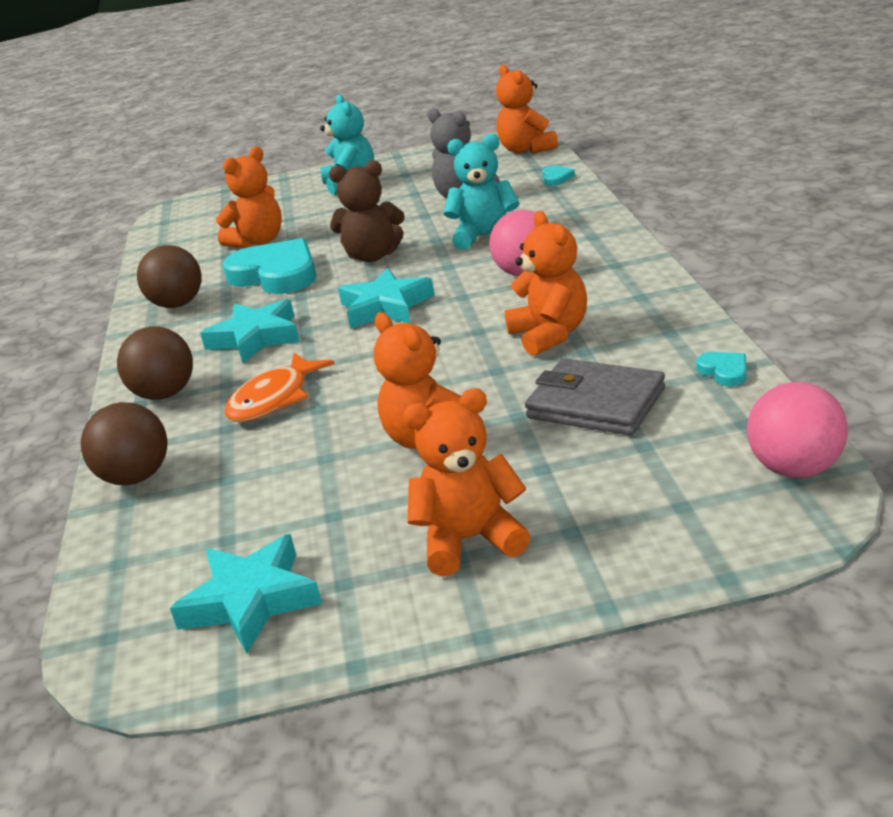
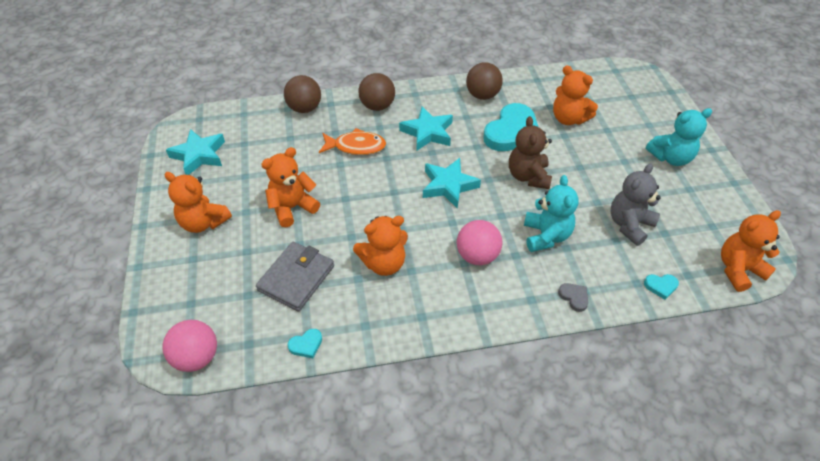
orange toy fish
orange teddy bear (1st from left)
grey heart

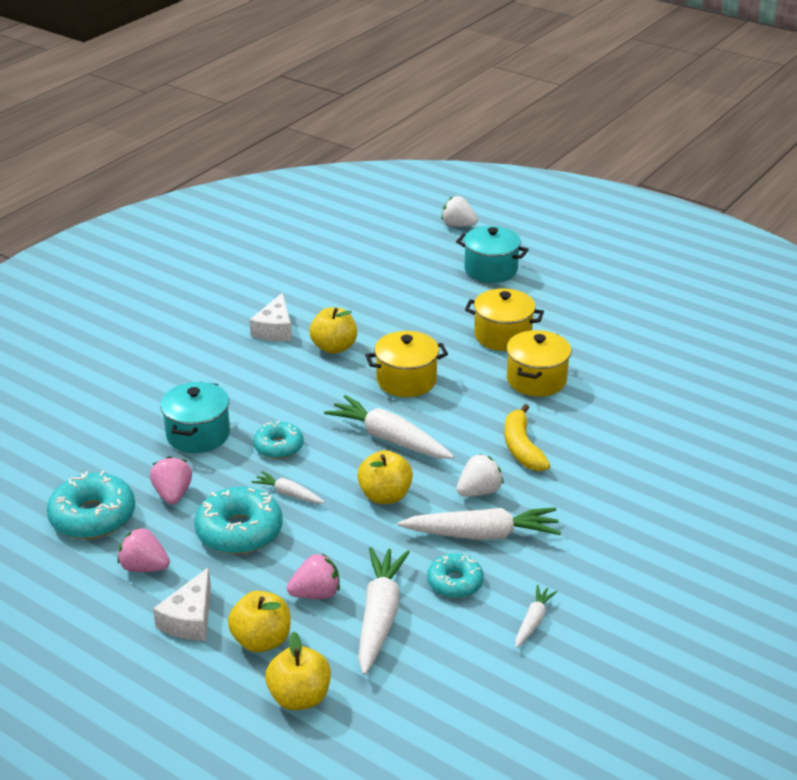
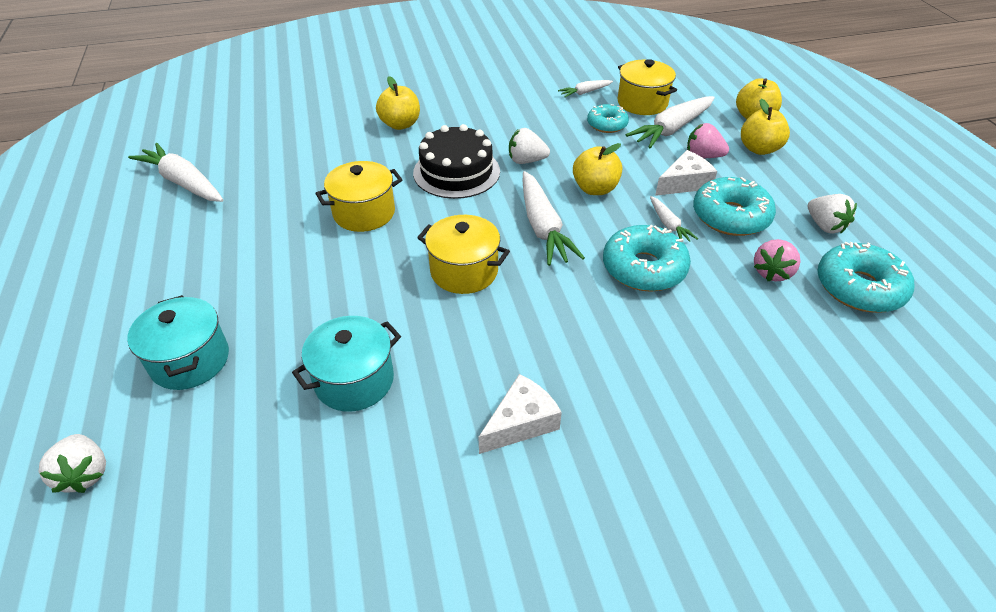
pure white berry (3rd from left)
pure white cheese (2nd from left)
aqua cooking pot (2nd from left)
aqua donut (2nd from left)
yellow toy apple (1st from left)
pure white root vegetable (1st from left)
yellow cooking pot (3rd from left)
black cake

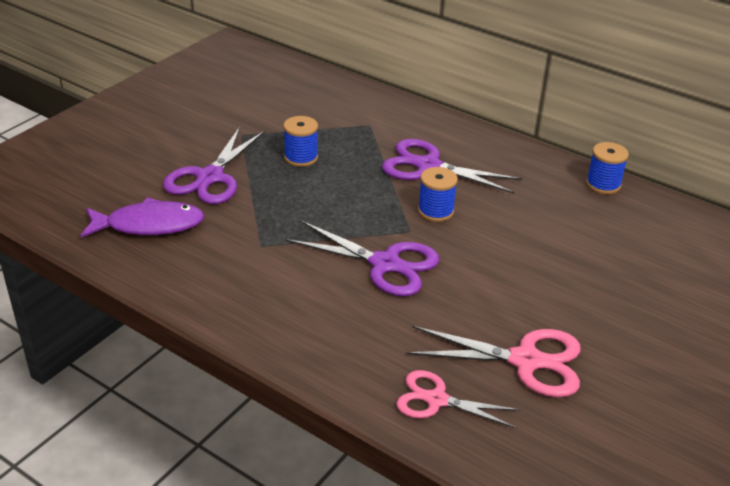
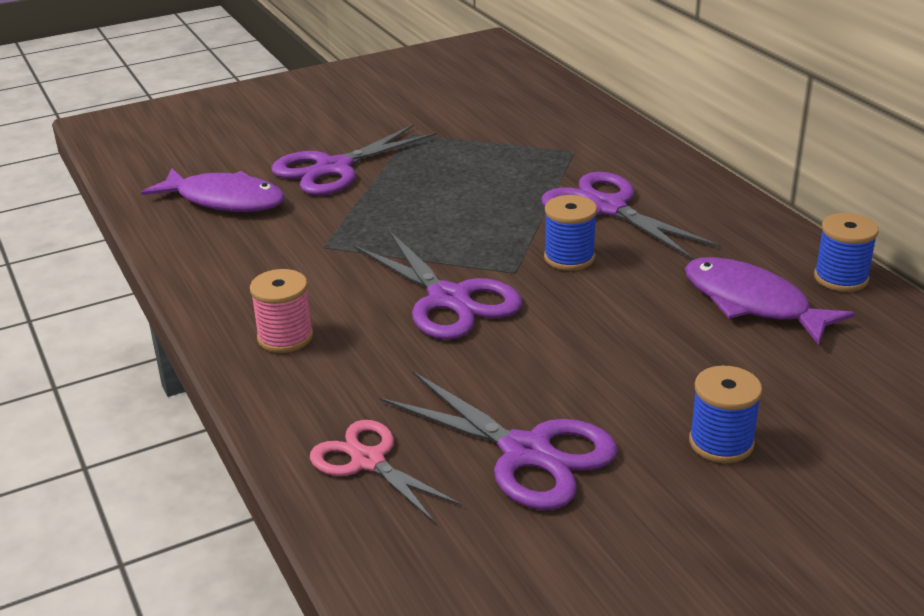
royal blue spool (2nd from left)
royal purple pair of scissors (3rd from left)
rose-pink spool
royal purple toy fish (2nd from left)

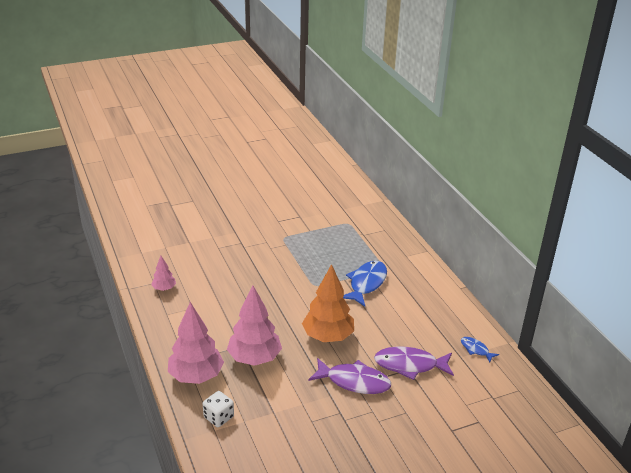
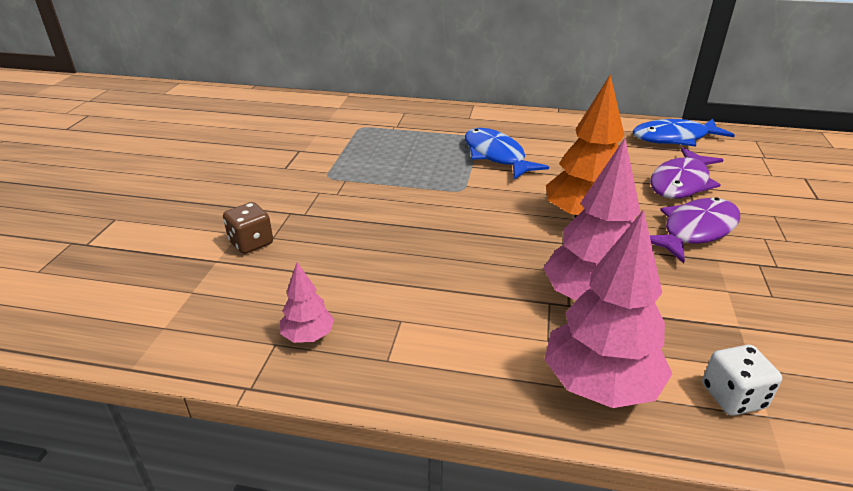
royal blue toy fish (2nd from left)
russet game die

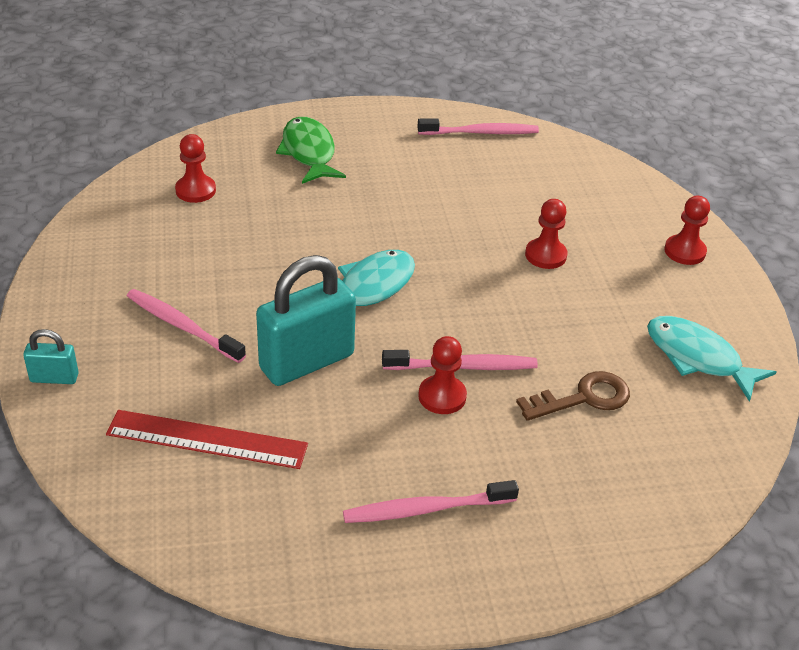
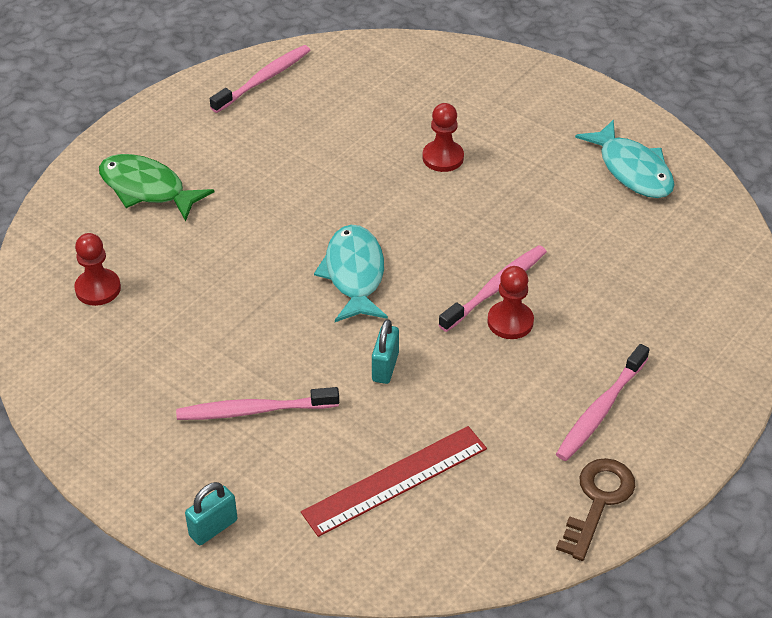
aqua small lock (2nd from left)
russet latchkey
aqua toy fish (2nd from left)
crimson pawn (4th from left in the first image)

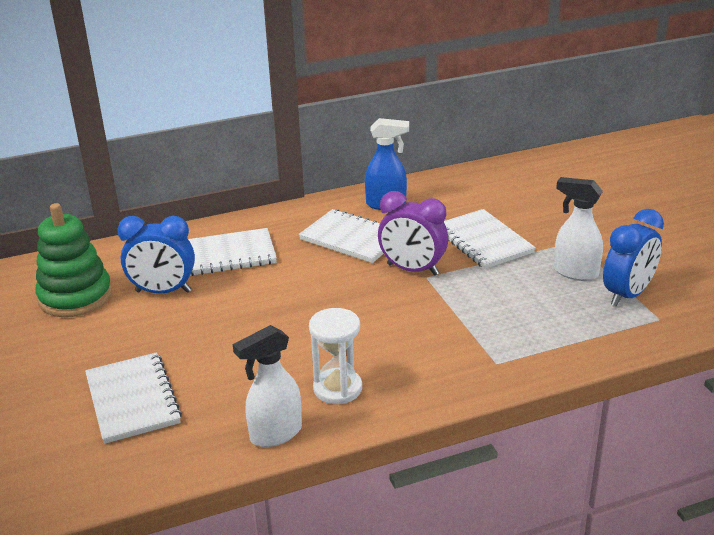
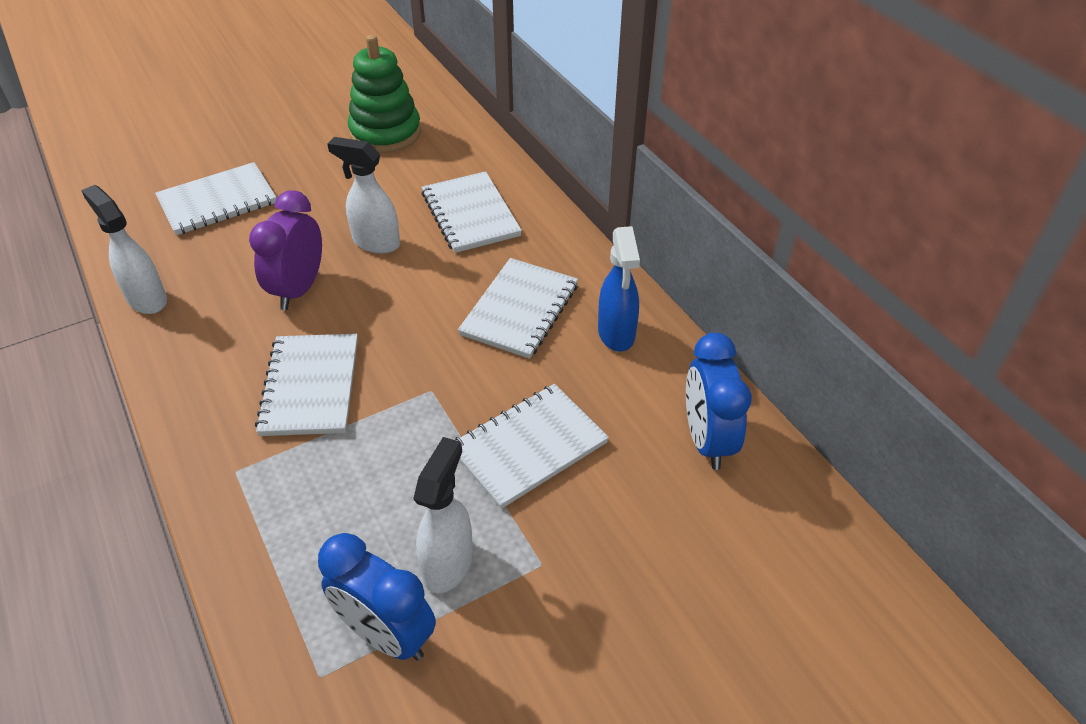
royal blue bedside clock (2nd from left)
pure white hourglass
royal purple bedside clock
pure white notebook (2nd from left)
pure white spray cleaner (2nd from left)

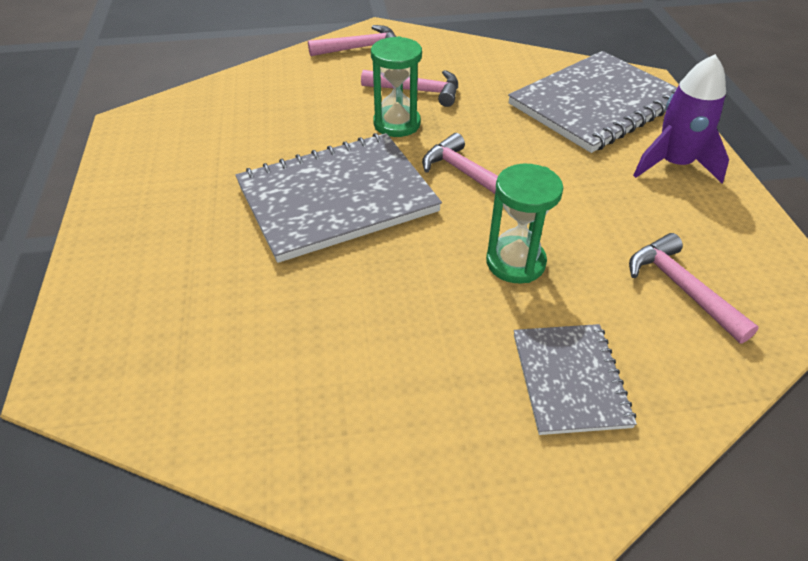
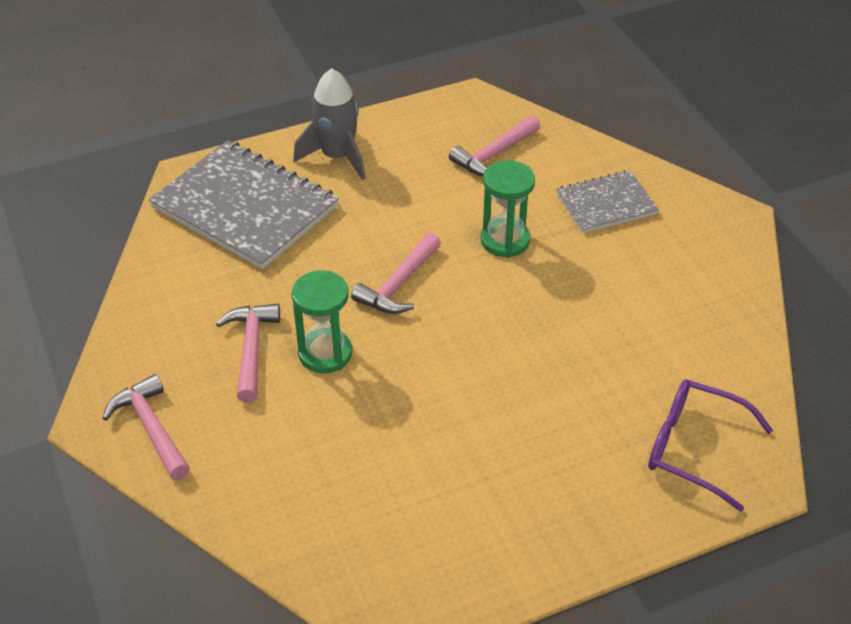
grey notebook (1st from left in the first image)
grey rocket
royal purple spectacles

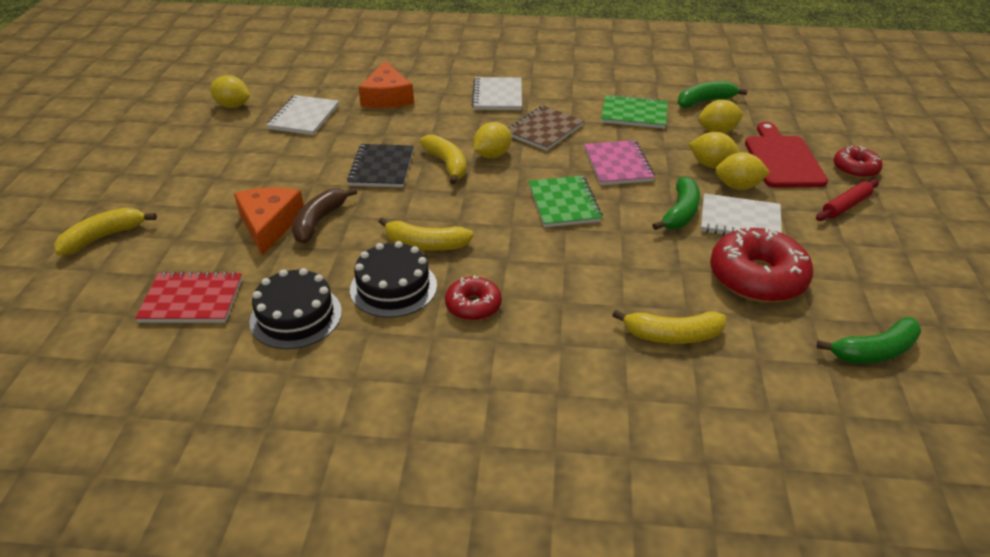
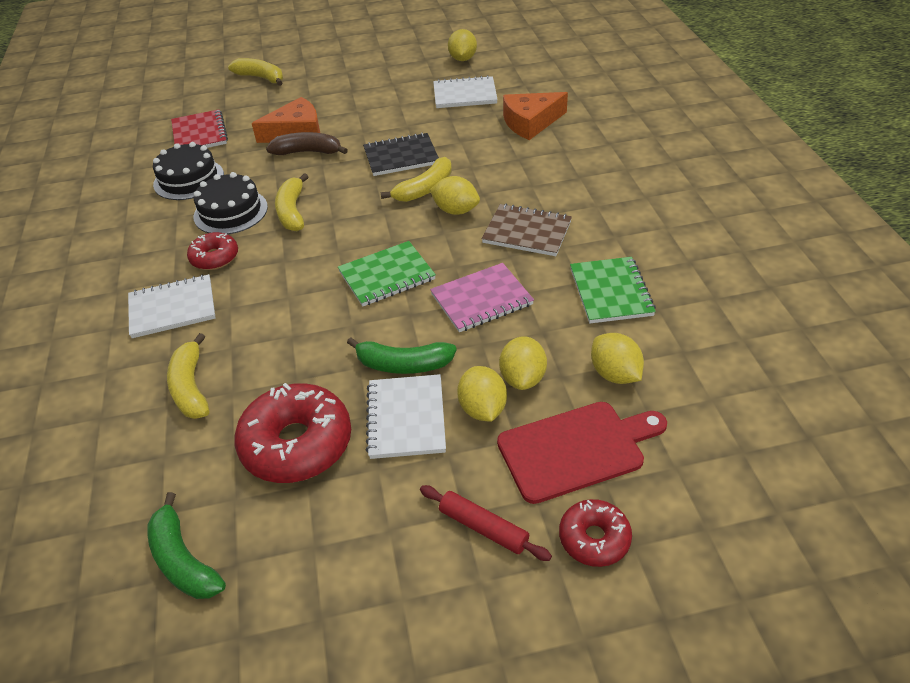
pure white notebook (1st from left)
emerald banana fruit (2nd from left in the first image)

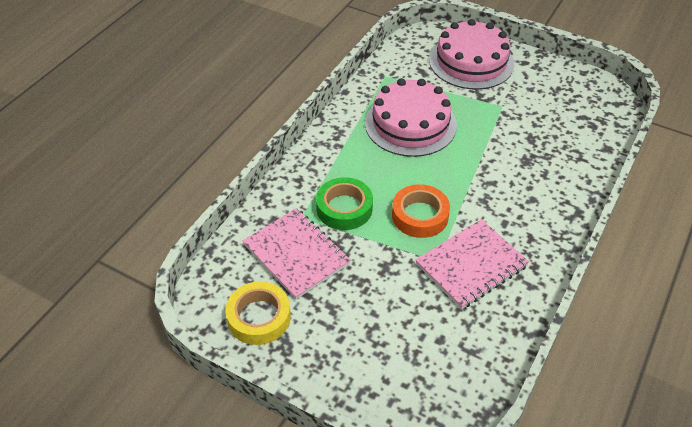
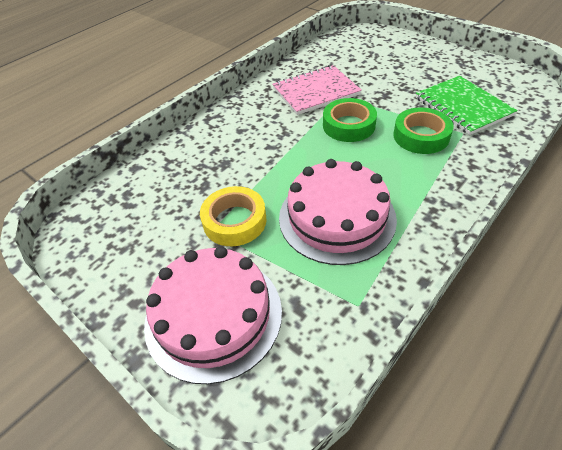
yellow roll of tape
emerald notebook
emerald roll of tape (1st from left)

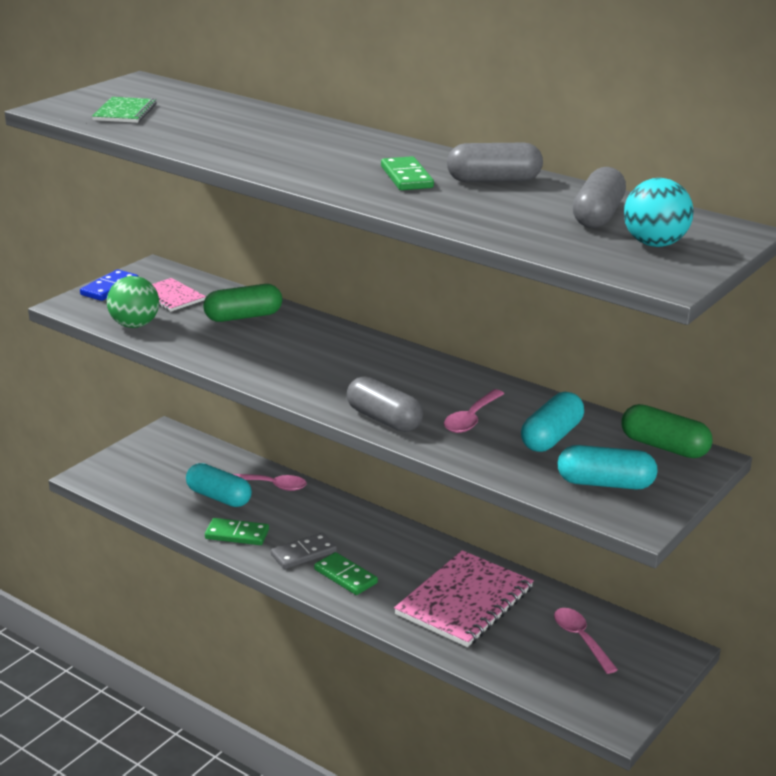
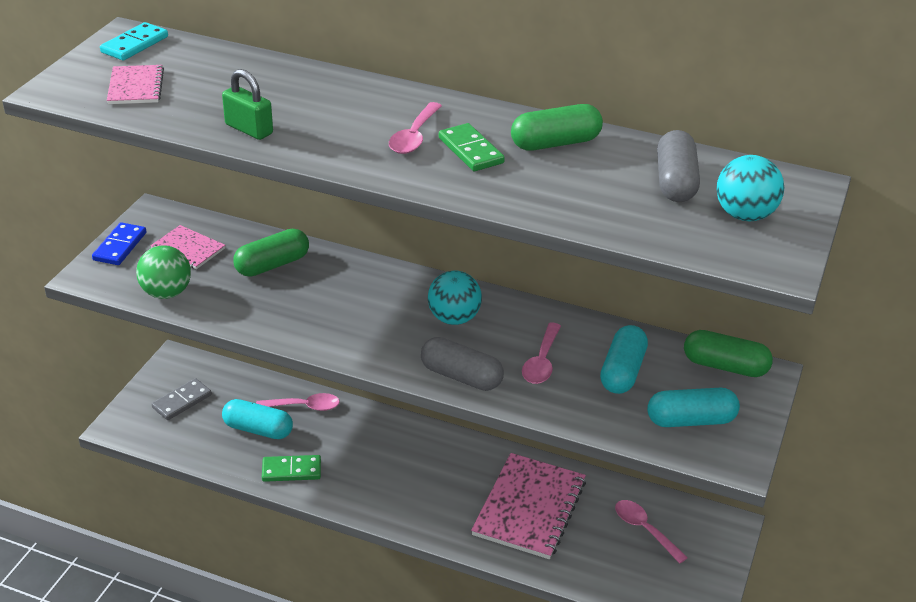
rose-pink notebook (1st from left)
grey domino tile
emerald domino tile (2nd from left in the first image)
emerald capsule (2nd from left)
aqua domino tile
emerald small lock
rose-pink tablespoon (2nd from left)
aqua play ball (1st from left)

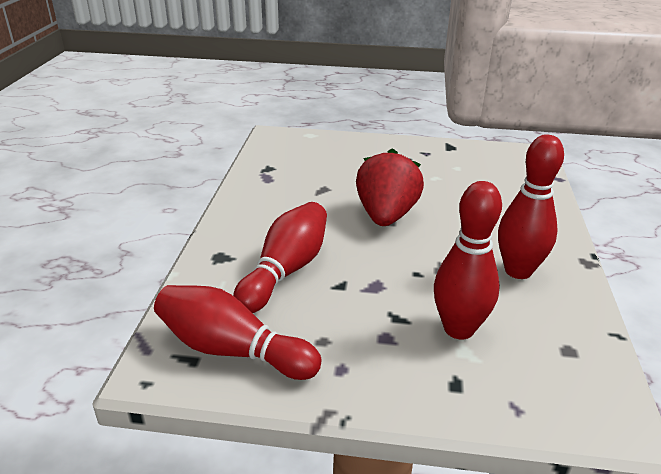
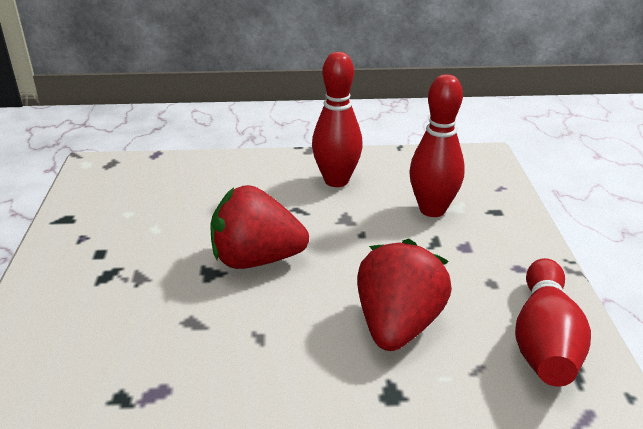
crimson berry (2nd from left)

